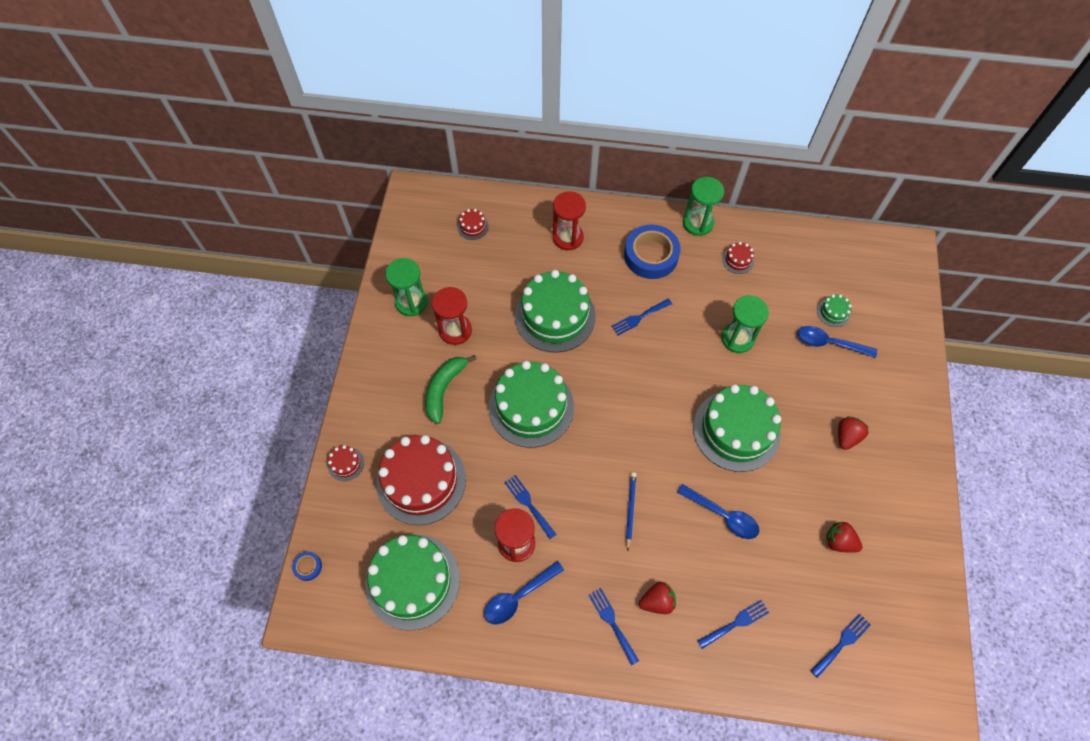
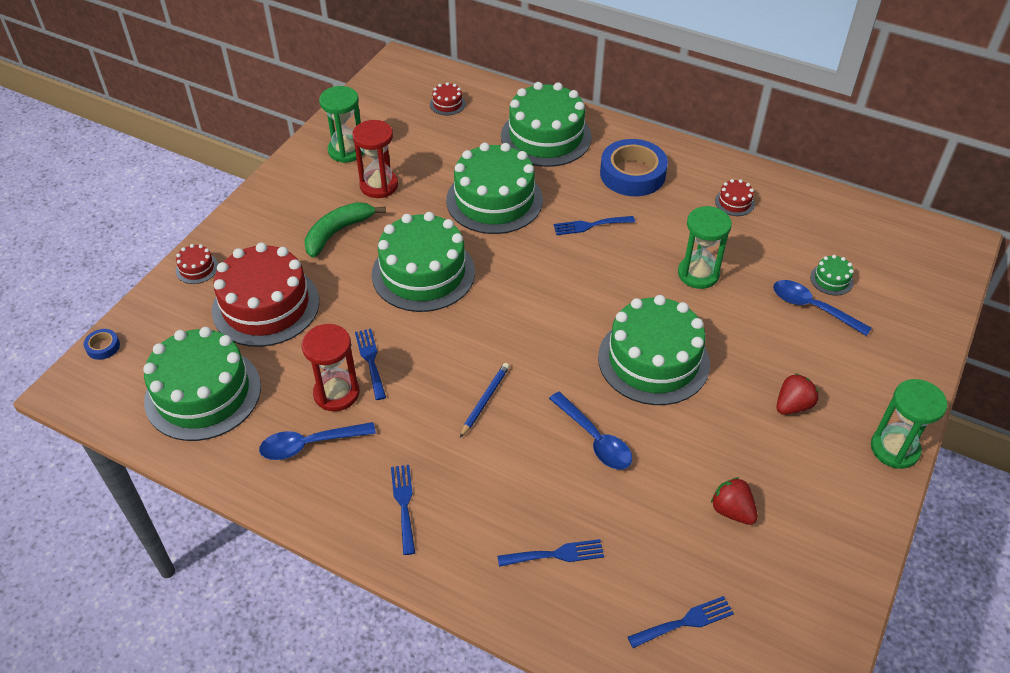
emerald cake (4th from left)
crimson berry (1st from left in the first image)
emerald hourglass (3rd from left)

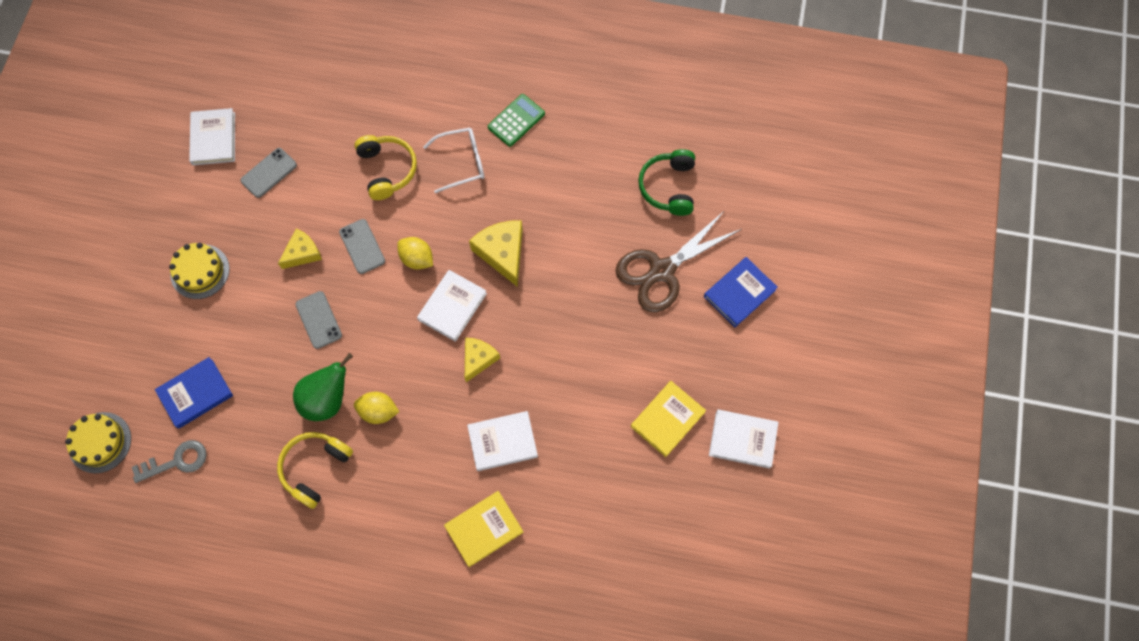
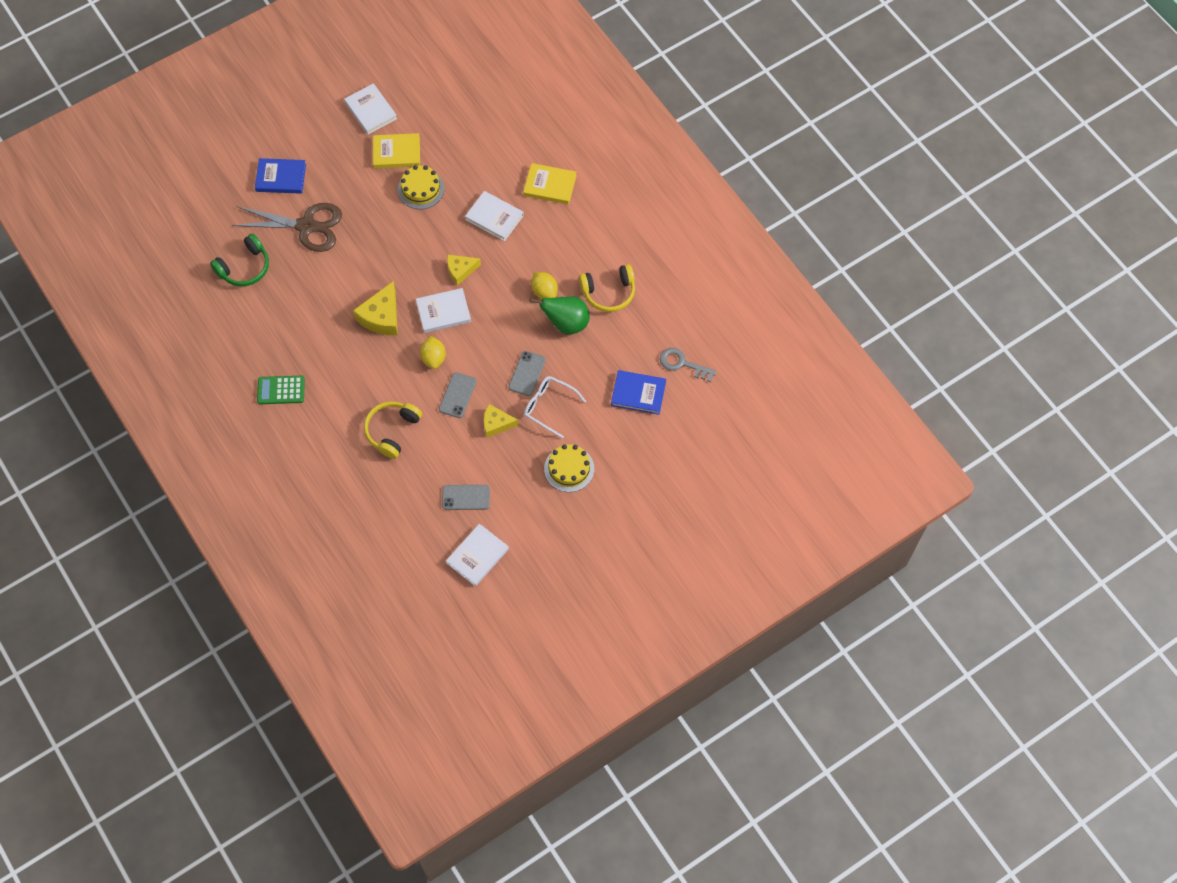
yellow cake (1st from left)
pure white spectacles

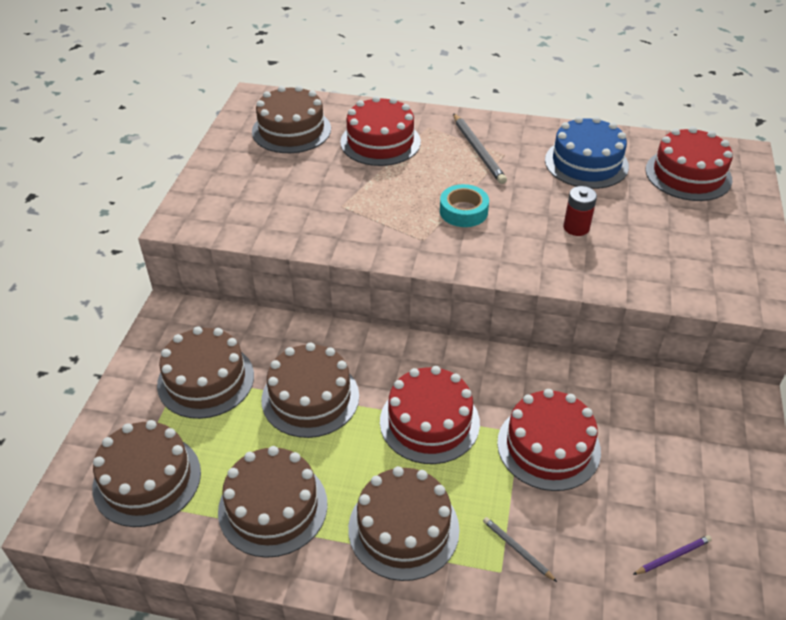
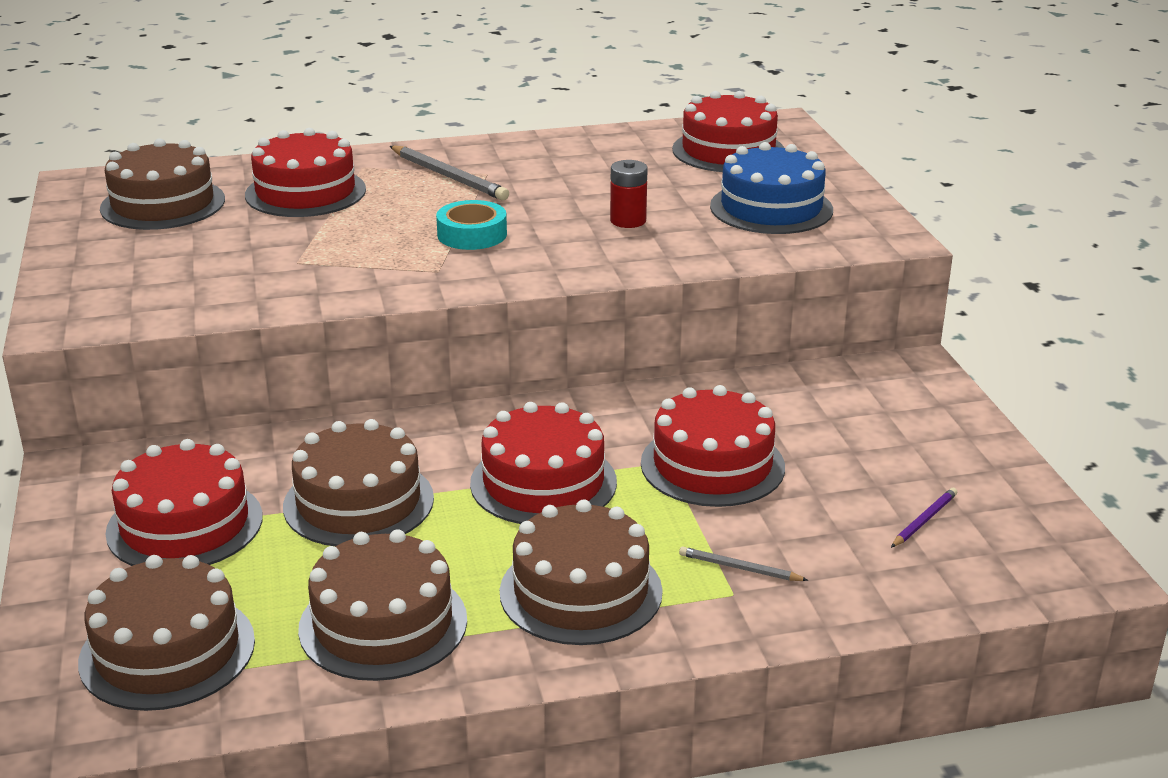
crimson cake (1st from left)
royal blue cake

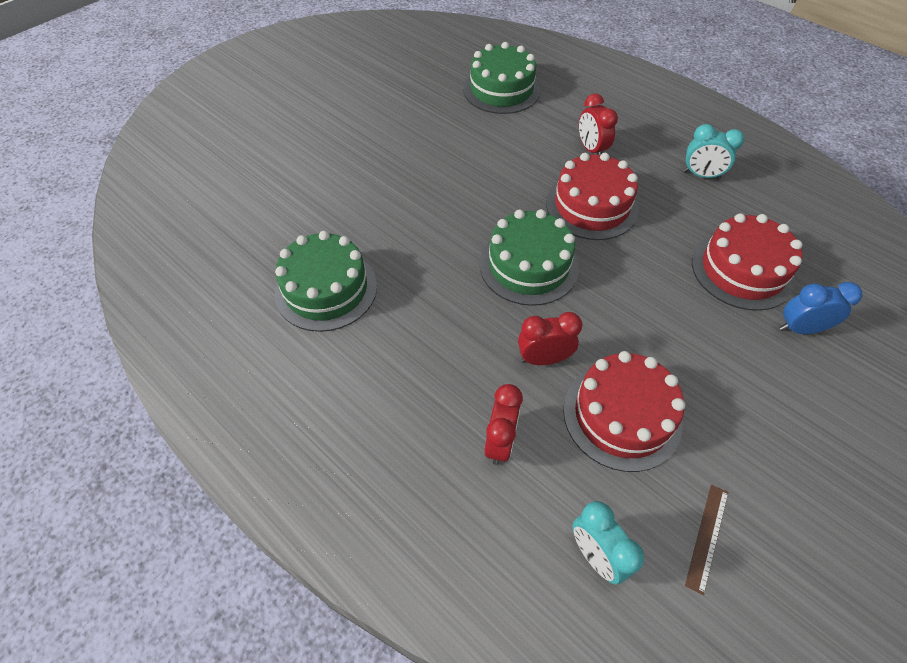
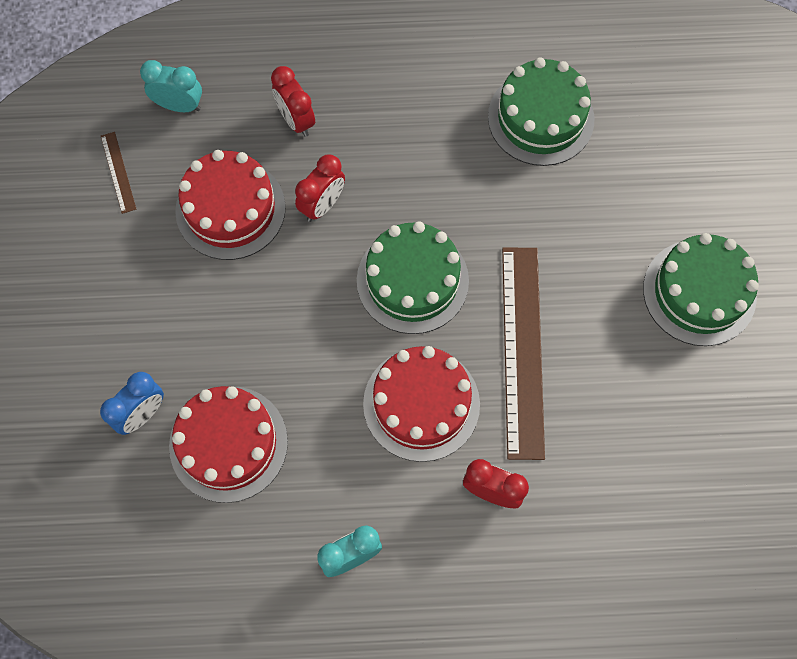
emerald cake (3rd from left)
russet straightedge (2nd from left)

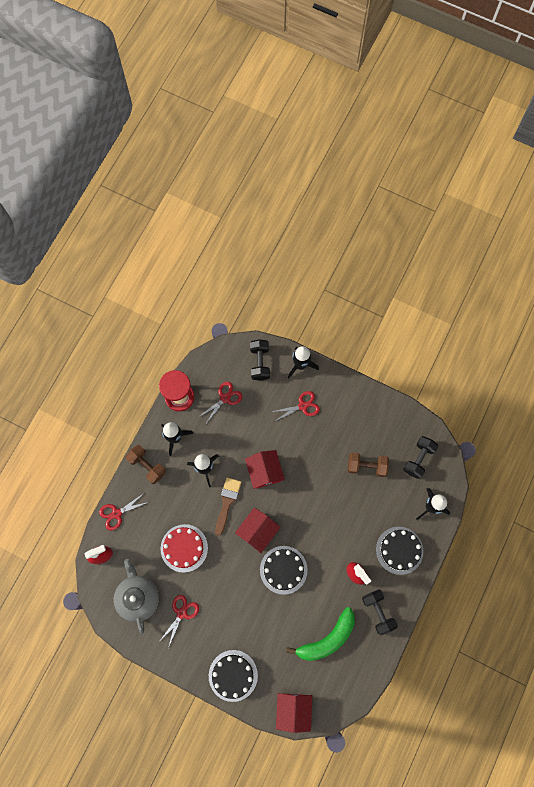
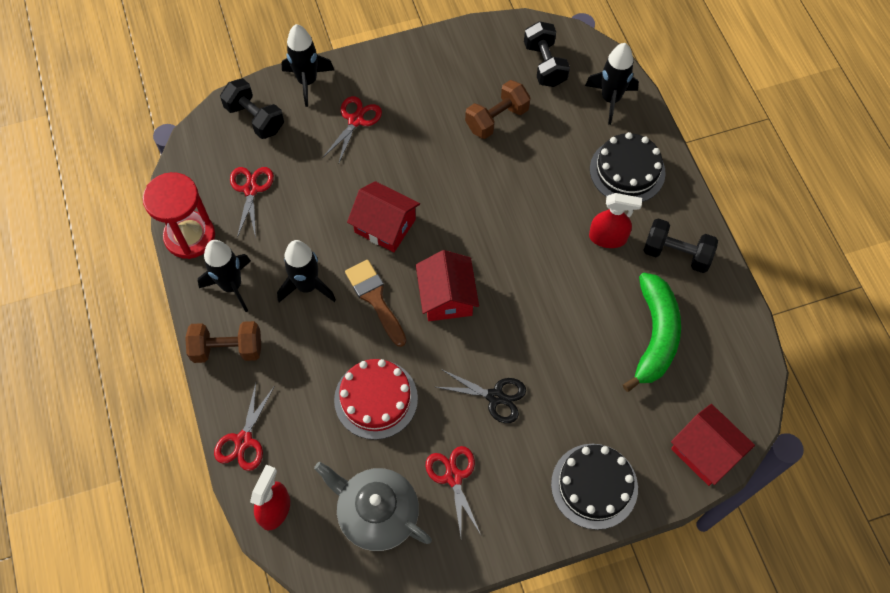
black cake (2nd from left in the first image)
black pair of scissors

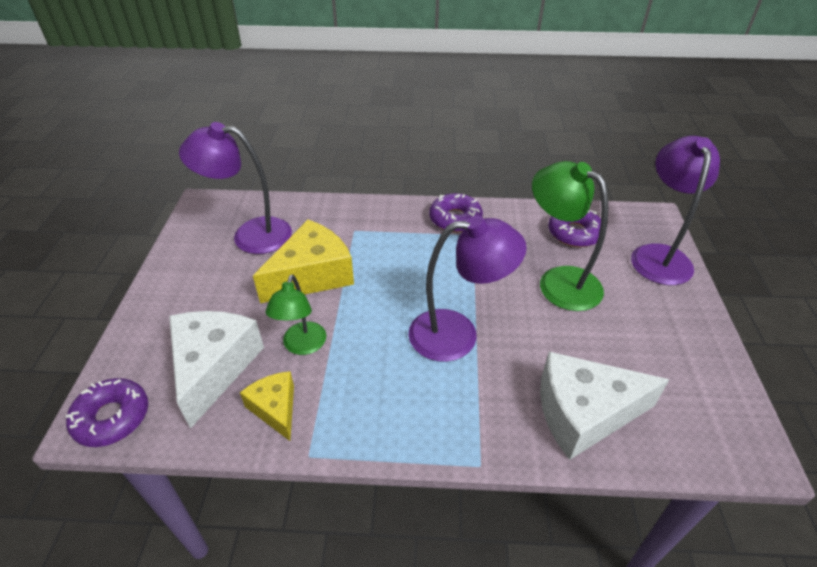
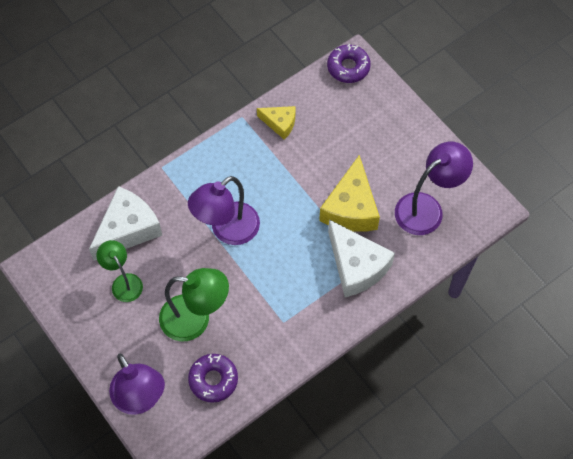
pure white cheese (2nd from left)
emerald desk lamp (1st from left)
royal purple donut (2nd from left in the first image)

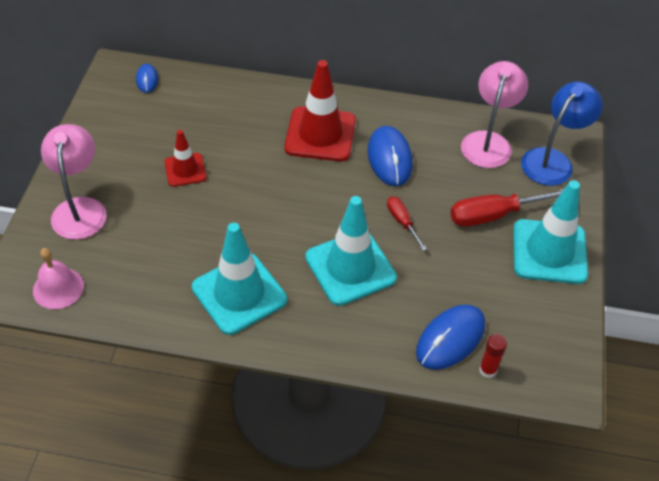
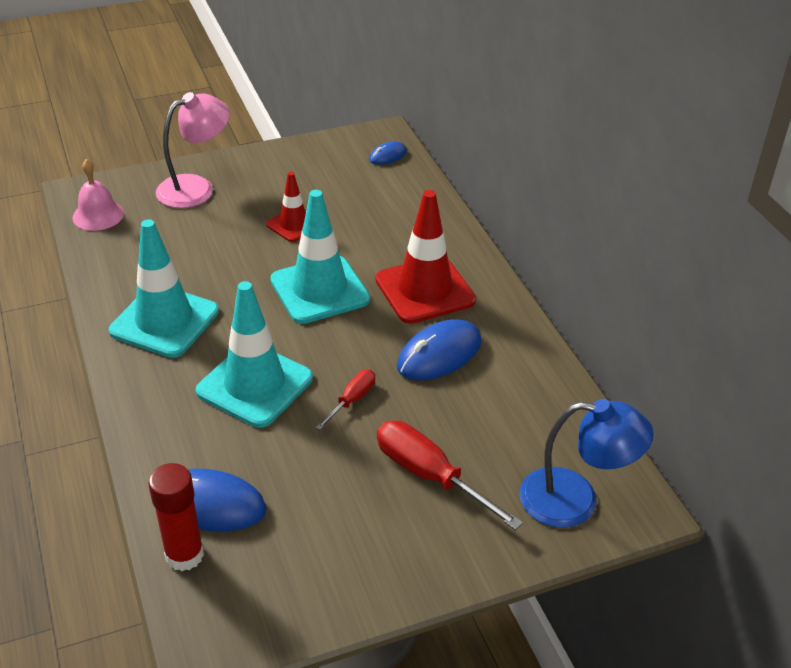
rose-pink desk lamp (2nd from left in the first image)
crimson glue
aqua road cone (3rd from left)

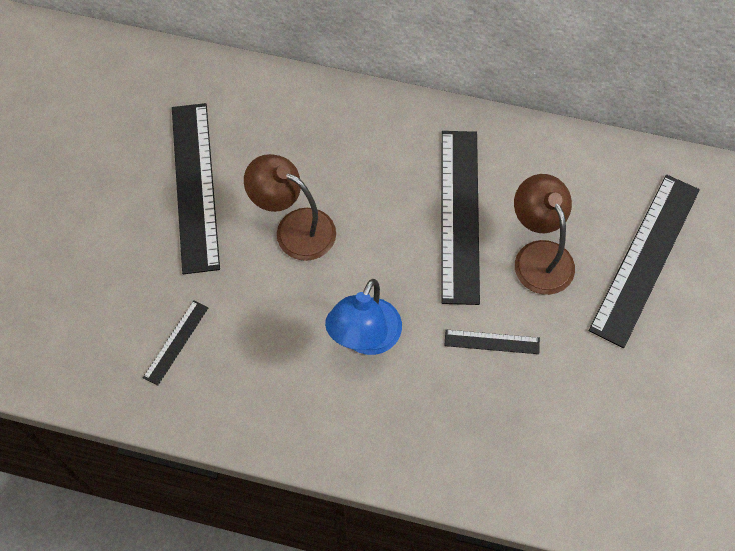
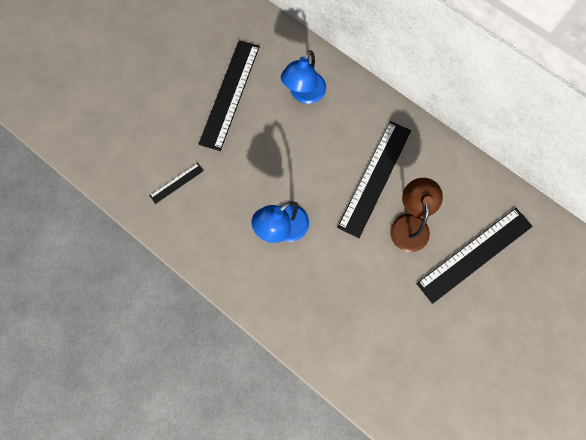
russet desk lamp (1st from left in the first image)
black straightedge (4th from left in the first image)
royal blue desk lamp (2nd from left)

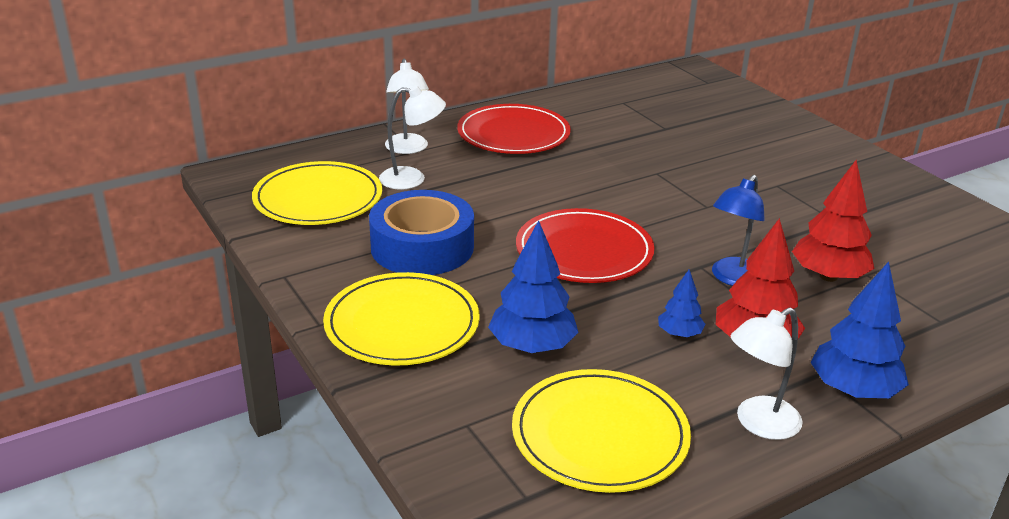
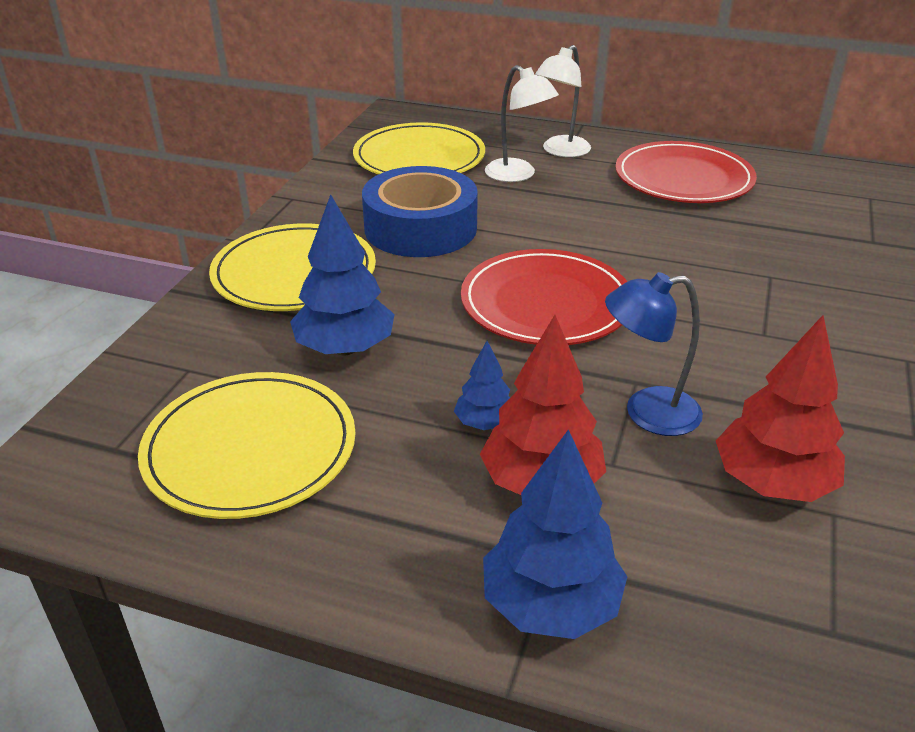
pure white desk lamp (3rd from left in the first image)

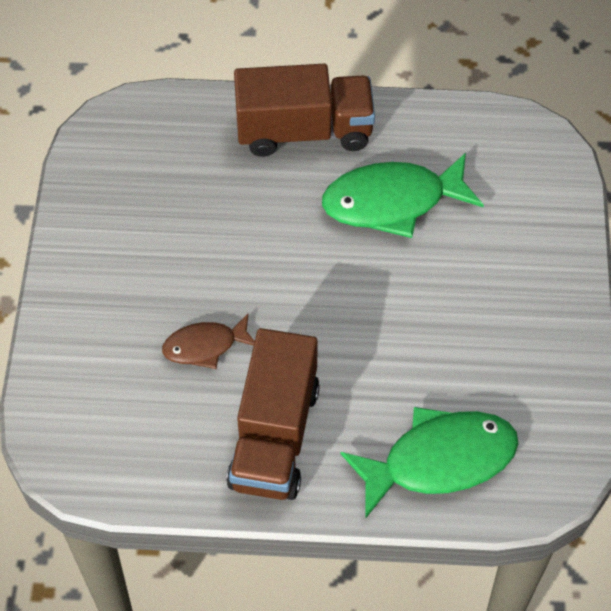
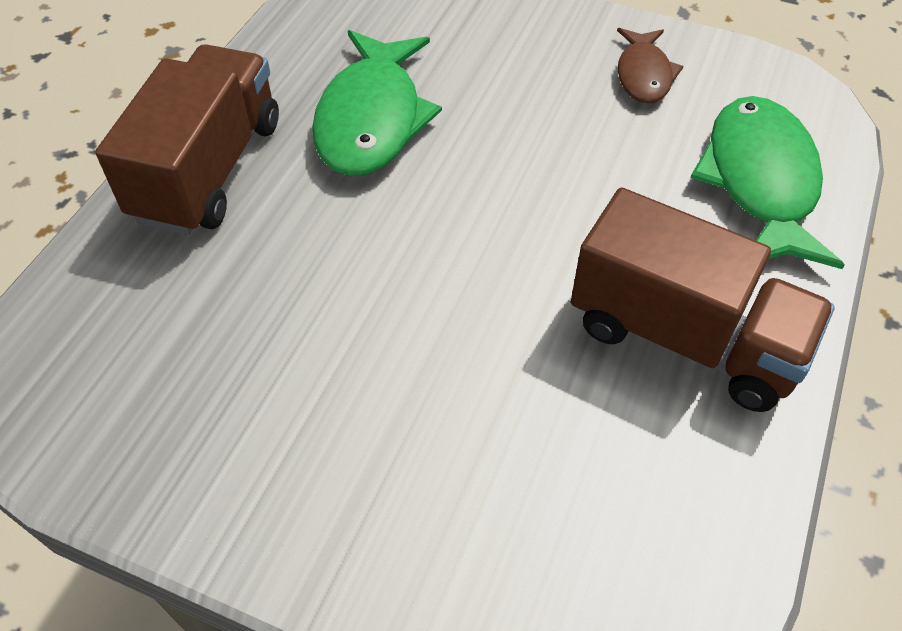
russet toy fish

